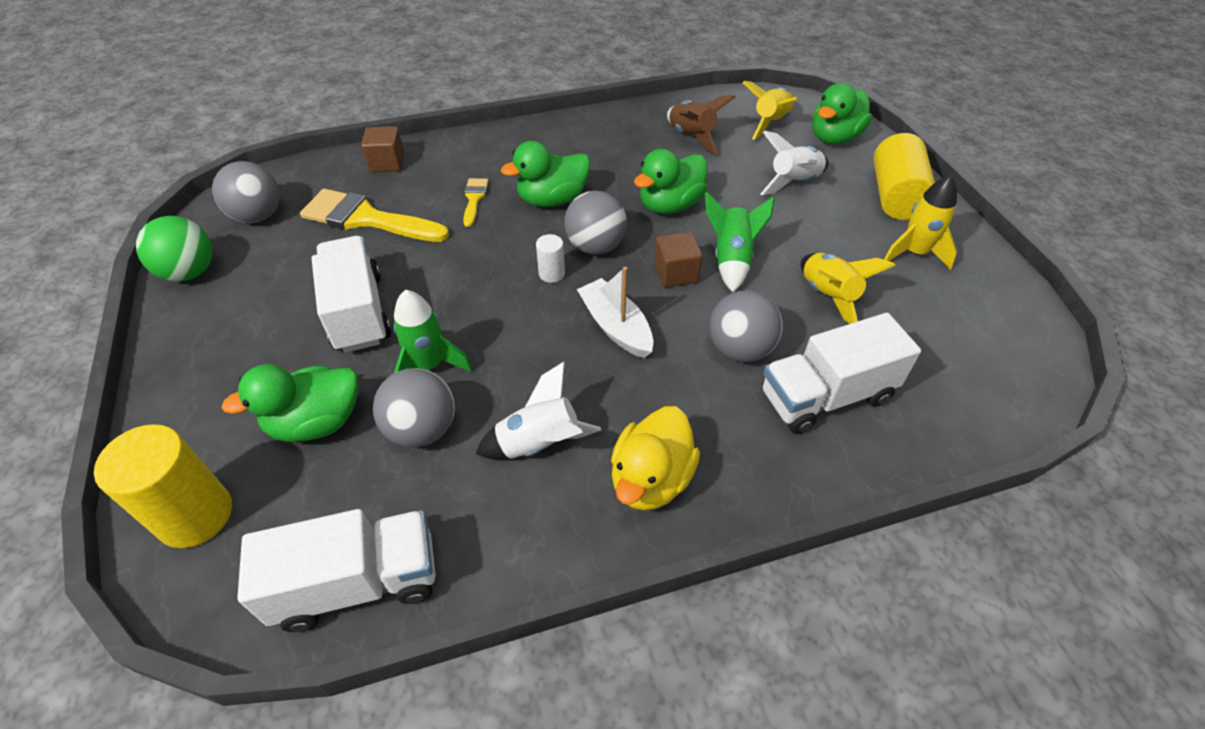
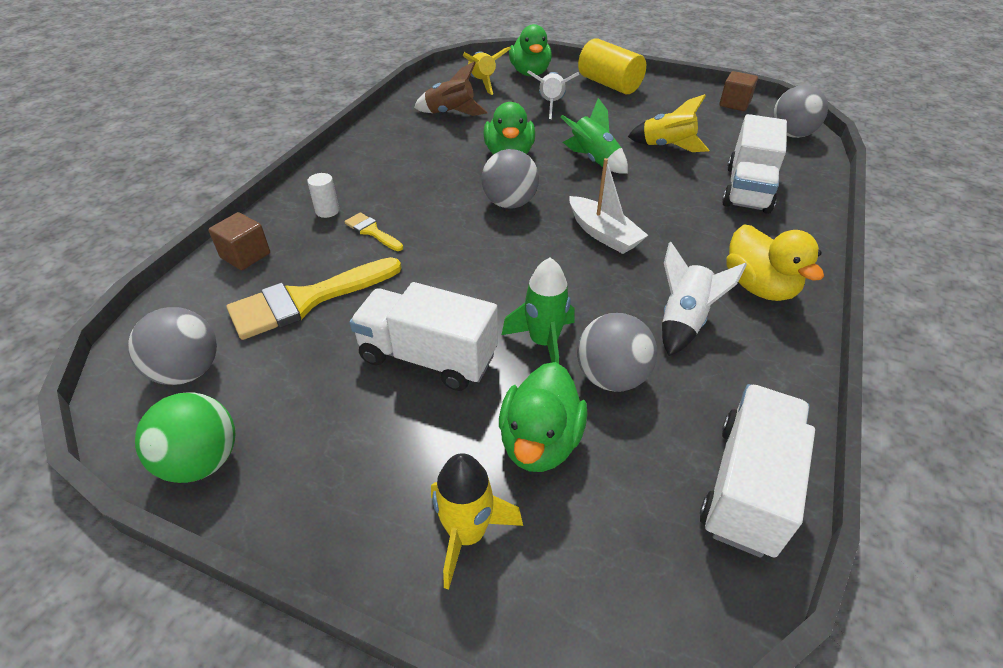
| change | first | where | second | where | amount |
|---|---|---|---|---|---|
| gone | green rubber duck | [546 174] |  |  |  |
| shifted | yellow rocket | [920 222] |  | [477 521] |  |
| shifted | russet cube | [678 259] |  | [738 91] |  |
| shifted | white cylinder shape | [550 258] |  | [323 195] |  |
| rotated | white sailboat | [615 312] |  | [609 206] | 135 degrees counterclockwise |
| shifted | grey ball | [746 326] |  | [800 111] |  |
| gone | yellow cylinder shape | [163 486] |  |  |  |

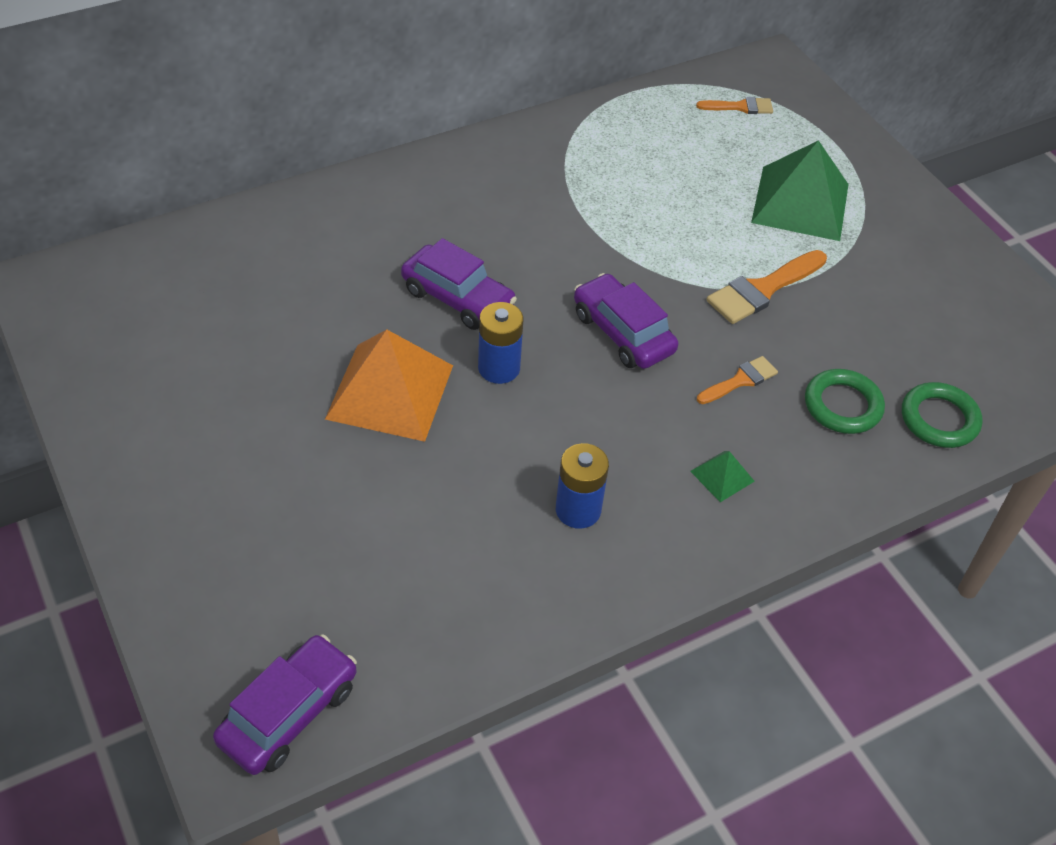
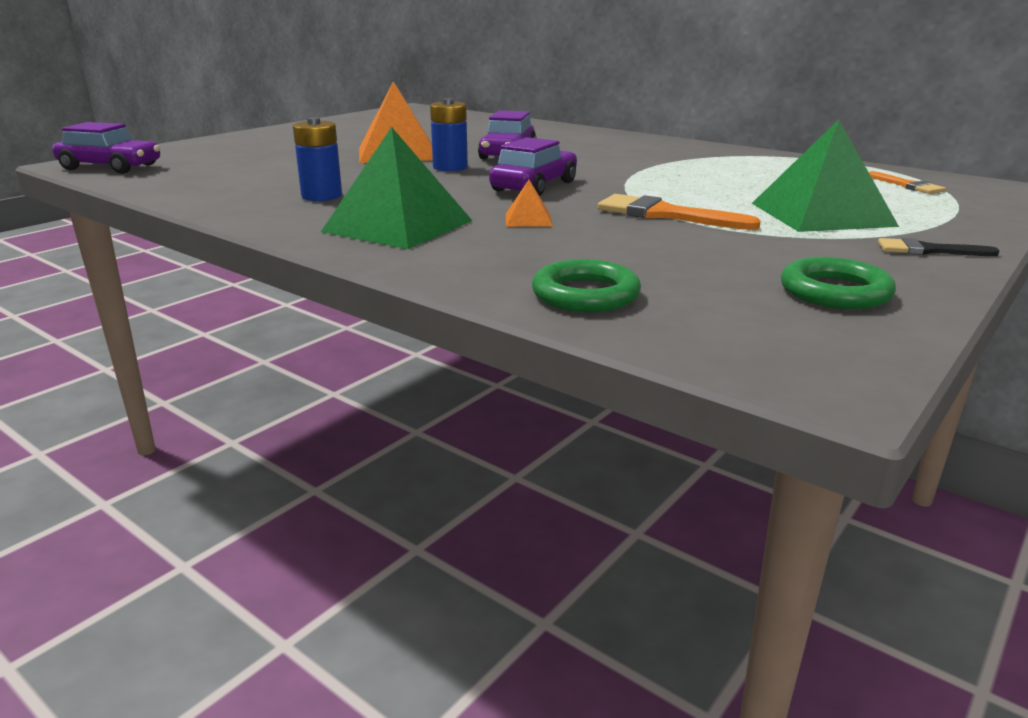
| change | first | where | second | where | amount |
|---|---|---|---|---|---|
| swapped | bright orange brush | [737 380] | bright orange pyramid shape | [529 203] |  |
| shifted | green ring | [845 401] |  | [838 283] |  |
| scaled | green pyramid shape | [722 476] |  | [396 188] | x2.30 |
| new |  |  | ebony brush | [938 247] |  |

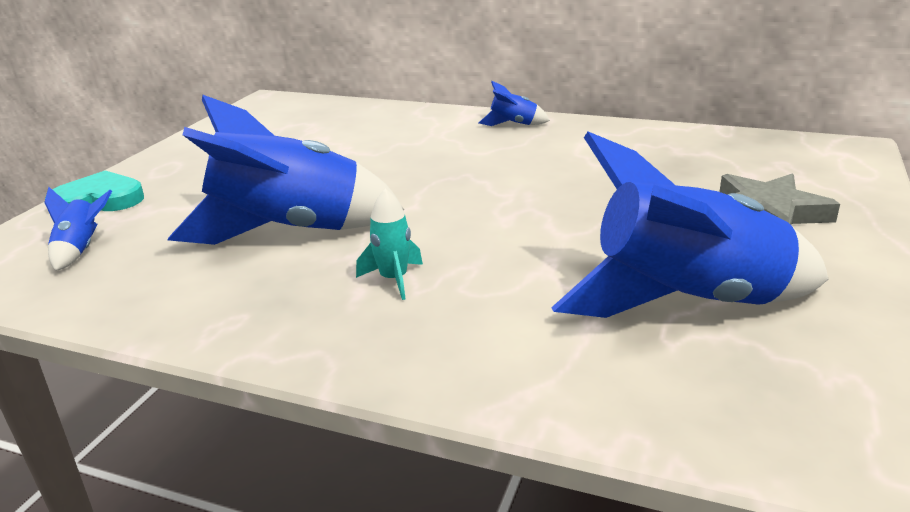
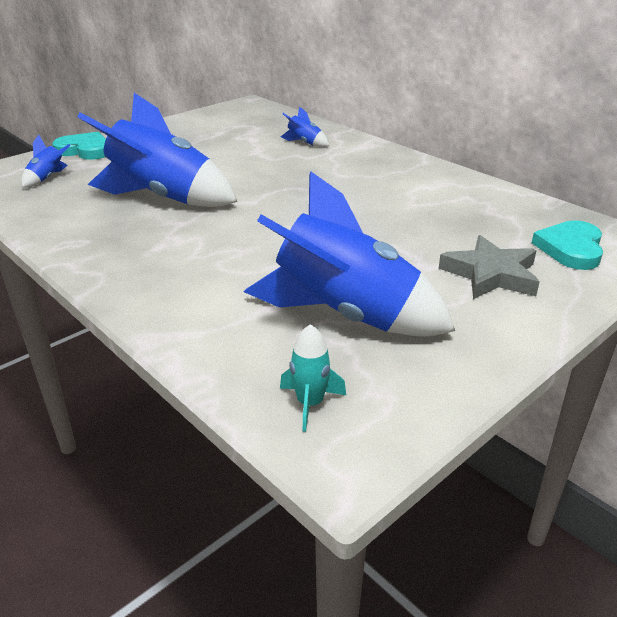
| change | first | where | second | where | amount |
|---|---|---|---|---|---|
| shifted | cobalt rocket | [514 103] |  | [305 126] |  |
| shifted | turquoise rocket | [389 244] |  | [313 378] |  |
| new |  |  | turquoise heart | [567 245] |  |

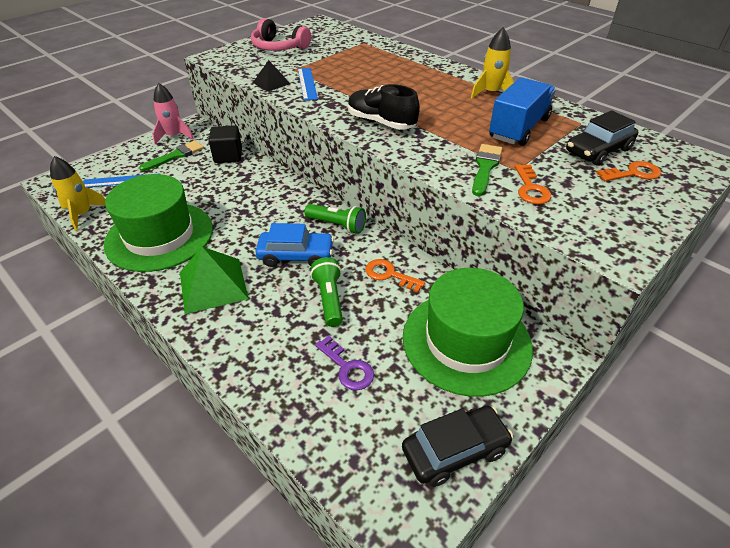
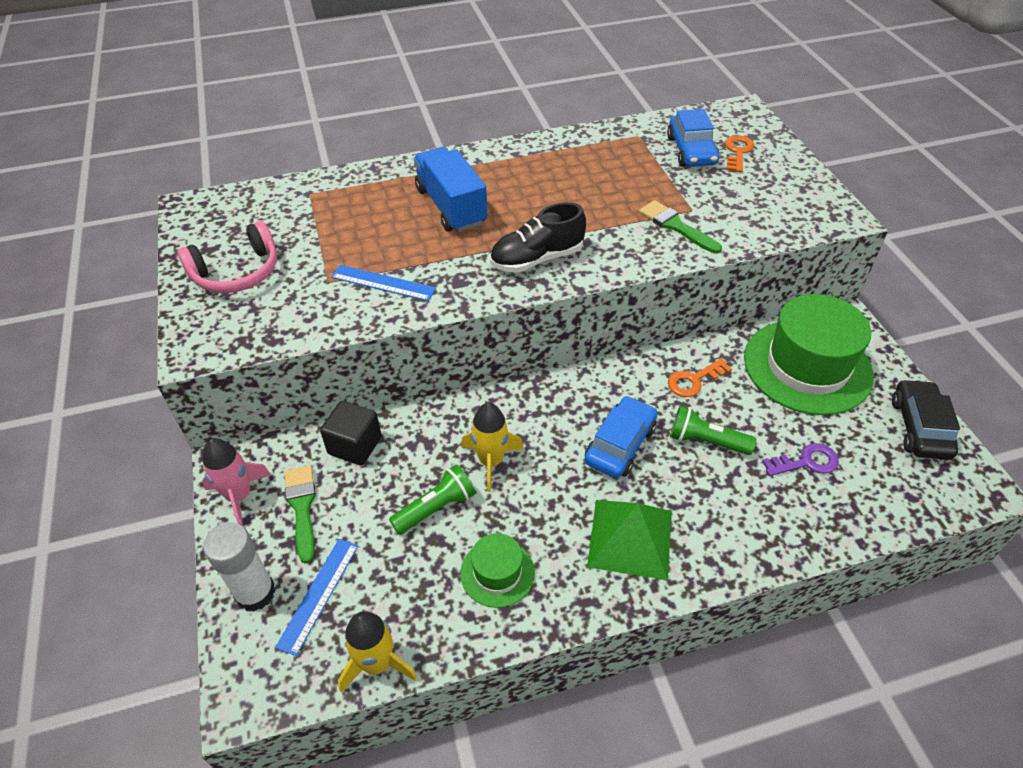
| change | first | where | second | where | amount |
|---|---|---|---|---|---|
| shifted | yellow rocket | [492 62] |  | [492 447] |  |
| gone | ebony pyramid shape | [271 76] |  |  |  |
| shifted | cobalt toy truck | [522 111] |  | [451 189] |  |
| repainted | ebony car | [602 138] | cobalt car | [693 138] |  |
| gone | bright orange key | [533 184] |  |  |  |
| scaled | green tall hat | [158 223] |  | [497 570] | x0.49 |
| shifted | green pocket torch | [335 219] |  | [432 499] |  |
| new |  |  | white glue stick | [239 567] |  |

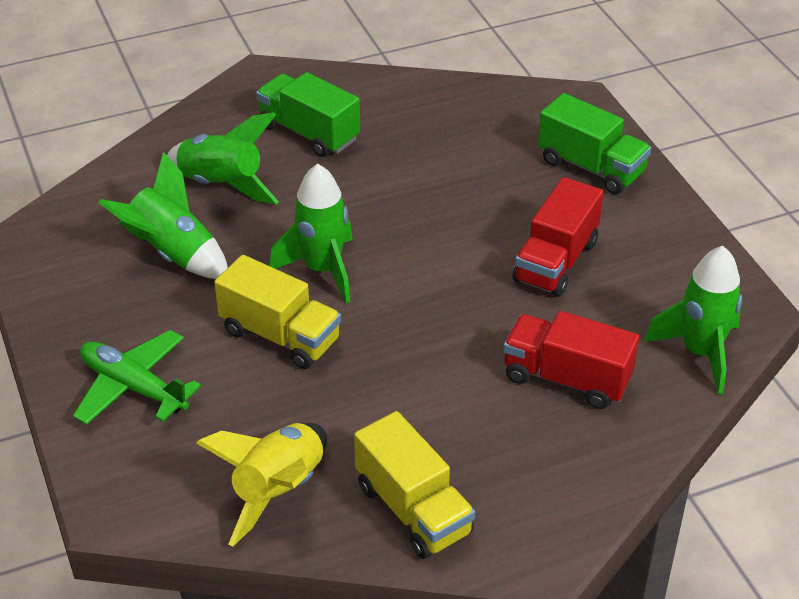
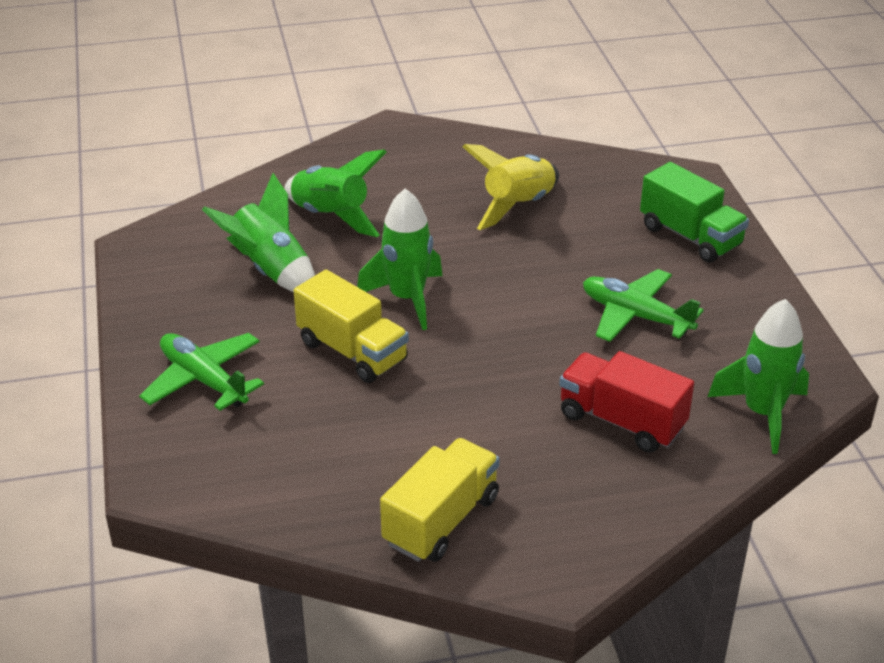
| change | first | where | second | where | amount |
|---|---|---|---|---|---|
| gone | green toy truck | [308 114] |  |  |  |
| swapped | red toy truck | [558 237] | green toy plane | [643 305] |  |
| rotated | yellow toy truck | [414 485] |  | [440 500] | 120 degrees counterclockwise |
| shifted | yellow rocket | [261 484] |  | [510 187] |  |

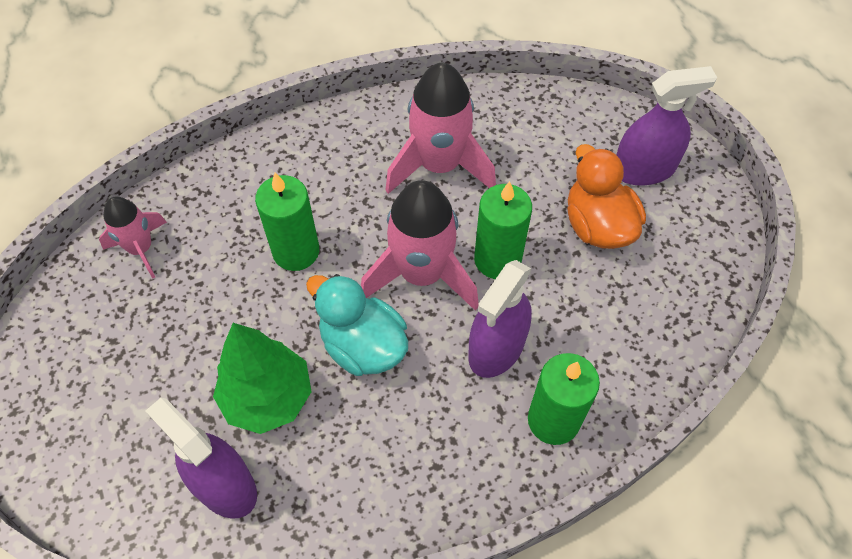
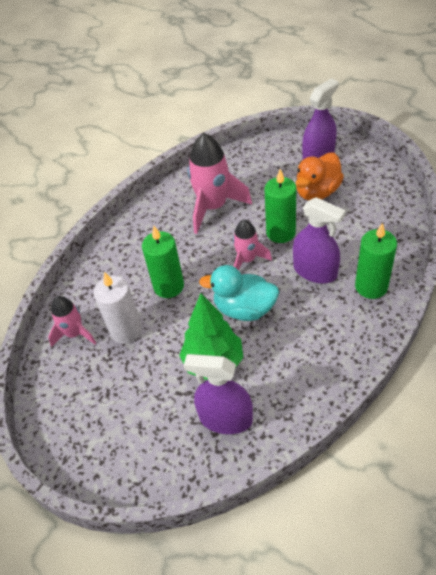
| change | first | where | second | where | amount |
|---|---|---|---|---|---|
| rotated | bright orange rubber duck | [606 196] |  | [320 176] | 90 degrees counterclockwise |
| scaled | rose-pink rocket | [420 245] |  | [252 245] | x0.58 |
| rotated | purple spray cleaner | [500 319] |  | [319 240] | 60 degrees counterclockwise |
| new |  |  | white wax candle | [118 308] |  |

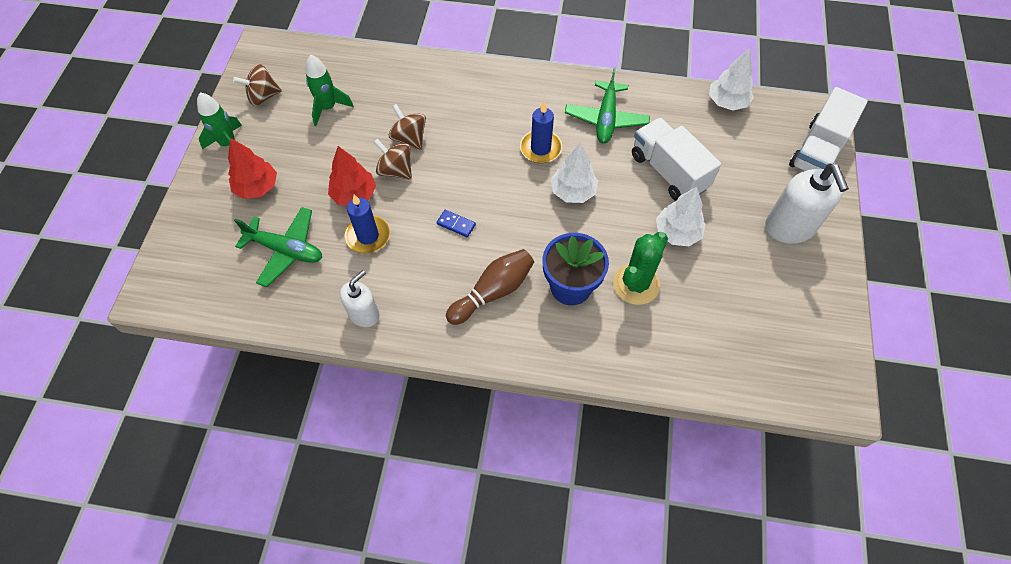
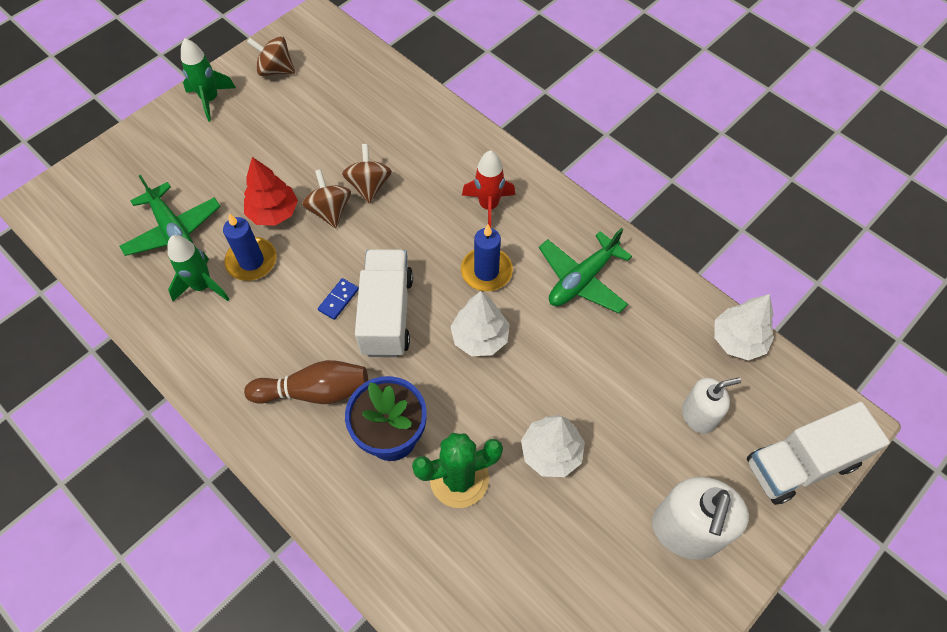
| change | first | where | second | where | amount |
|---|---|---|---|---|---|
| shifted | green rocket | [330 90] |  | [198 268] |  |
| shifted | white toy truck | [676 159] |  | [384 303] |  |
| gone | red fir tree | [252 168] |  |  |  |
| rotated | cobalt domino piece | [456 223] |  | [338 299] | 60 degrees clockwise |
| shifted | white pump bottle | [360 298] |  | [711 405] |  |
| new |  |  | red rocket | [488 189] |  |

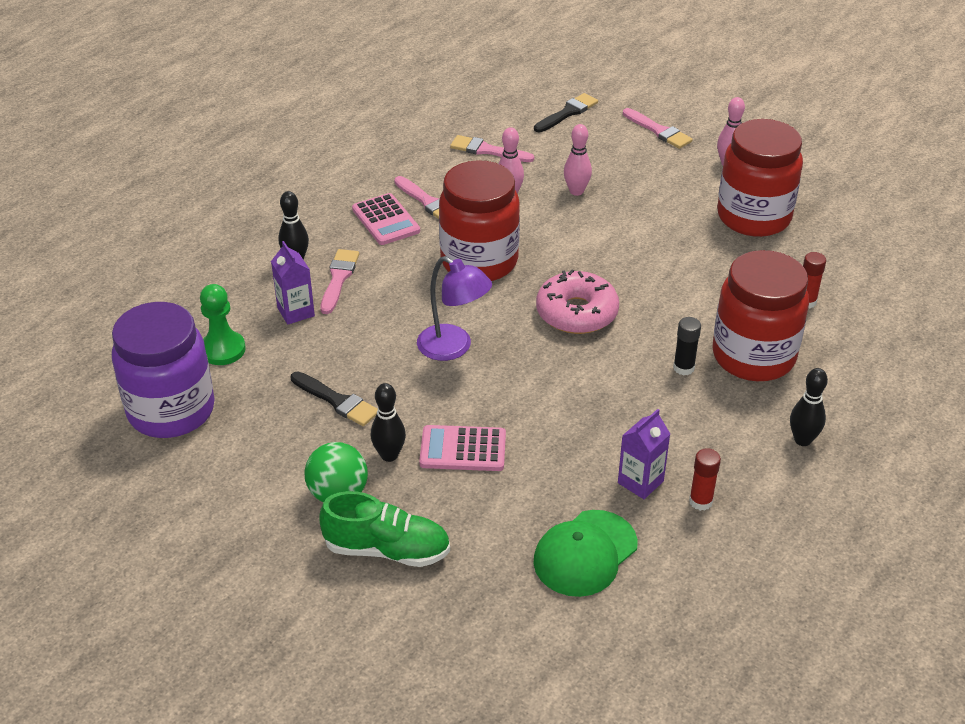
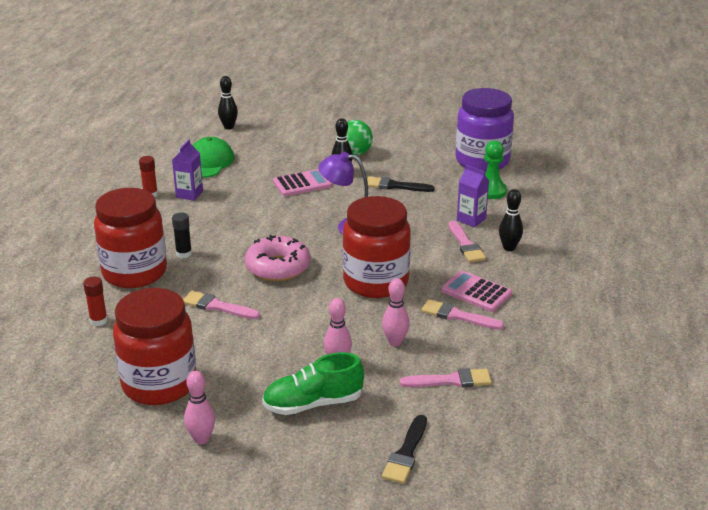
| change | first | where | second | where | amount |
|---|---|---|---|---|---|
| shifted | rose-pink brush | [658 128] |  | [221 305] |  |
| shifted | ebony tenpin | [809 407] |  | [228 102] |  |
| shifted | green sneaker | [385 529] |  | [313 383] |  |

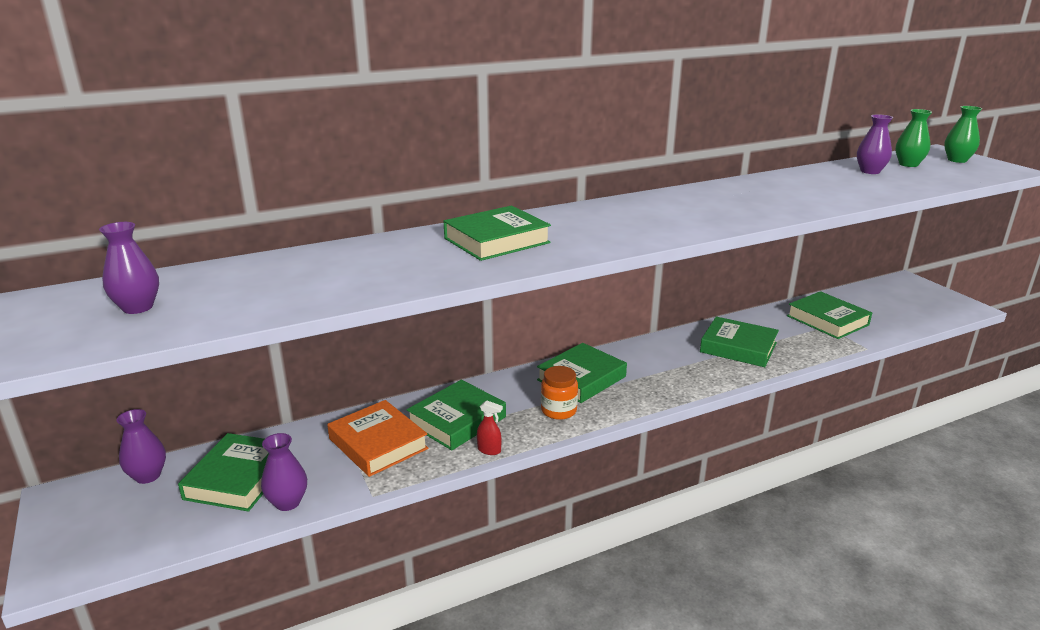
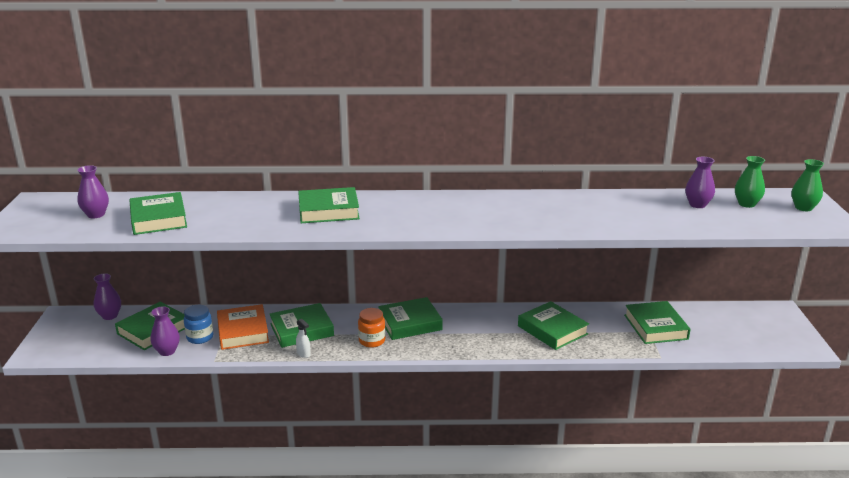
| change | first | where | second | where | amount |
|---|---|---|---|---|---|
| repainted | red spray cleaner | [490 428] | white spray cleaner | [303 338] |  |
| new |  |  | green book | [158 213] |  |
| new |  |  | cobalt preserve jar | [198 324] |  |

